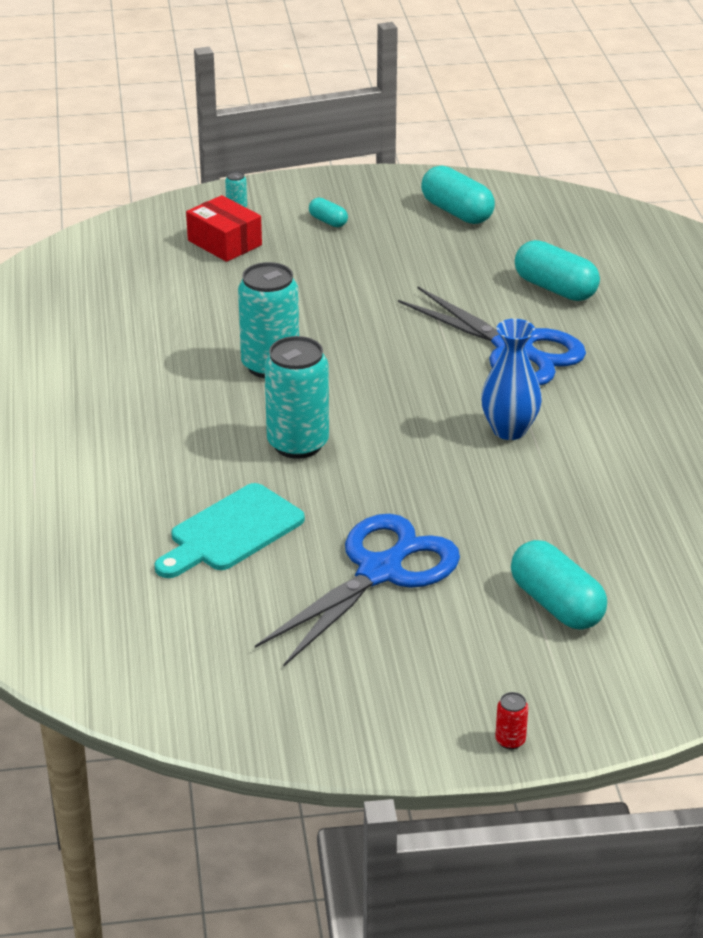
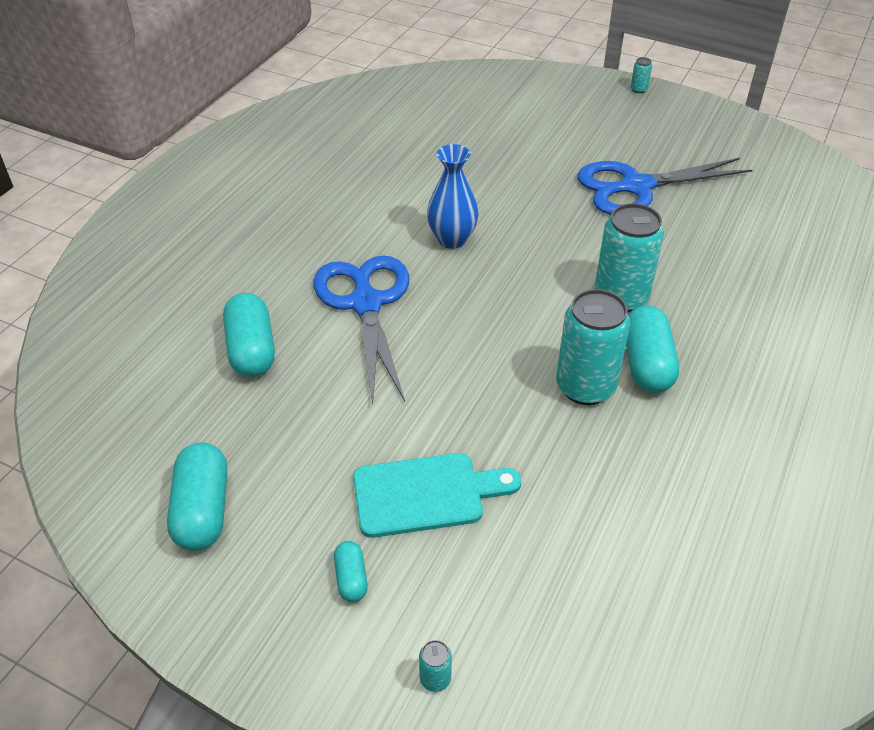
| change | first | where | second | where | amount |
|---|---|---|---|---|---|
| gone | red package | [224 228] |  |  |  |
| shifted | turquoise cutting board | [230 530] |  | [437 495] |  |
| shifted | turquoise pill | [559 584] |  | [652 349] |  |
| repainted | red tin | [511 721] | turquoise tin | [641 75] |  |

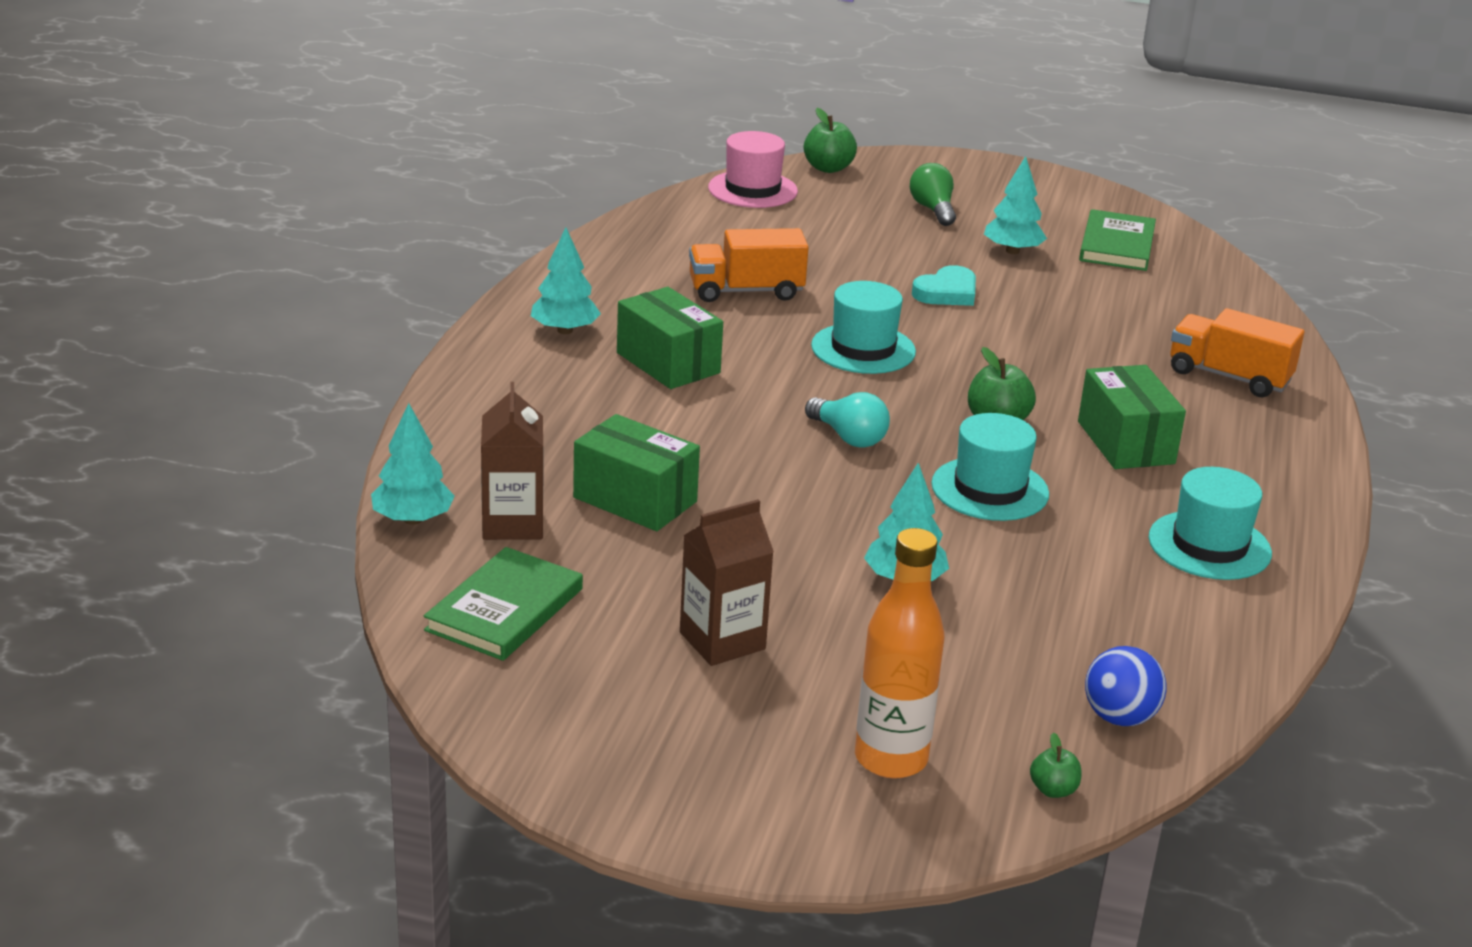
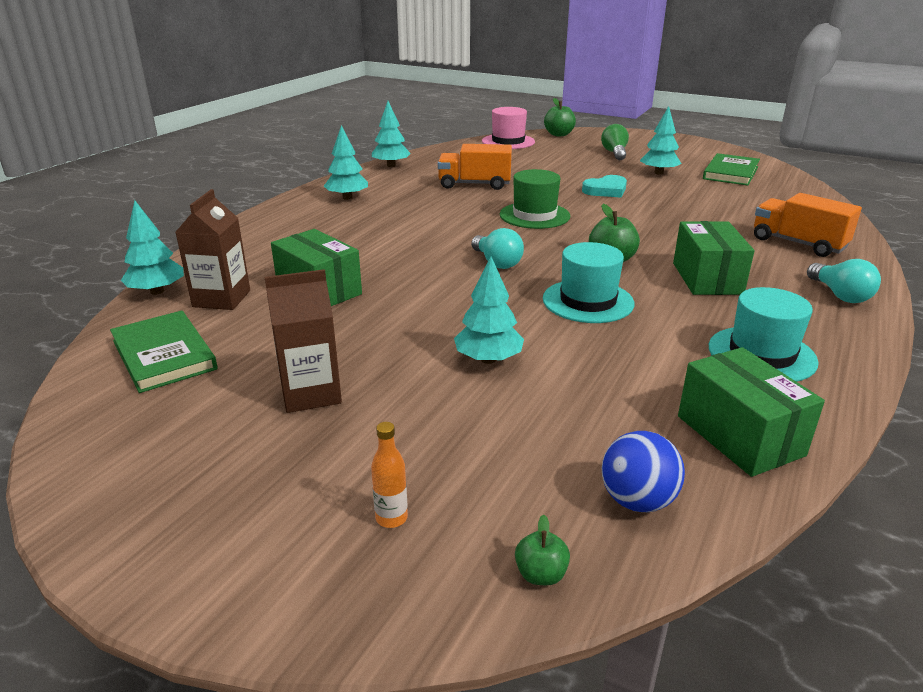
| change | first | where | second | where | amount |
|---|---|---|---|---|---|
| repainted | turquoise tall hat | [863 327] | green tall hat | [535 199] |  |
| shifted | green package | [670 338] |  | [751 412] |  |
| scaled | bright orange drink bottle | [899 653] |  | [389 475] | x0.44 |
| rotated | green book | [503 604] |  | [164 351] | 75 degrees counterclockwise |
| new |  |  | turquoise fir tree | [391 134] |  |
| new |  |  | turquoise bulb | [844 281] |  |

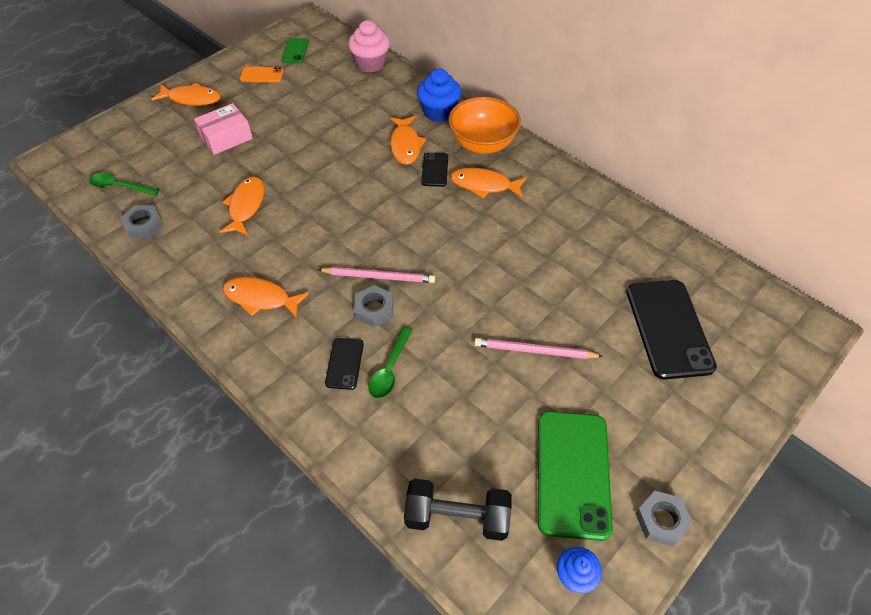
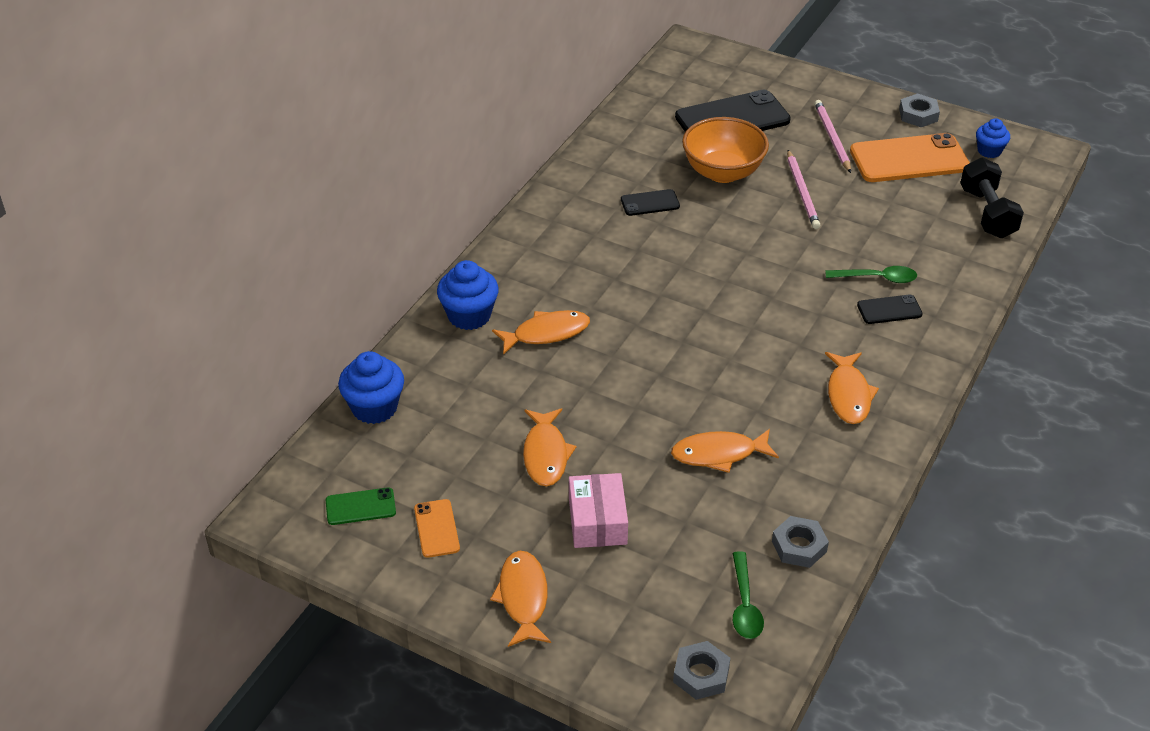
| change | first | where | second | where | amount |
|---|---|---|---|---|---|
| repainted | rose-pink muffin | [369 46] | cobalt muffin | [371 387] |  |
| shifted | bright orange serving bowl | [484 125] |  | [725 150] |  |
| rotated | rose-pink package | [223 129] |  | [598 510] | 45 degrees clockwise |
| shifted | ebony mobile phone | [434 169] |  | [650 202] |  |
| shifted | bright orange fish figure | [488 183] |  | [550 447] |  |
| shifted | rose-pink pencil | [376 275] |  | [832 136] |  |
| shifted | grey nut | [373 306] |  | [701 670] |  |
| repainted | green mobile phone | [575 476] | bright orange mobile phone | [910 157] |  |

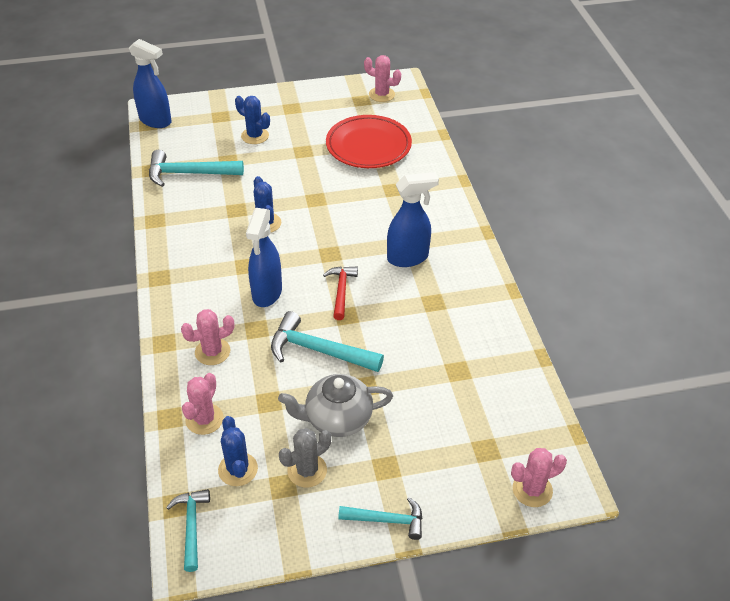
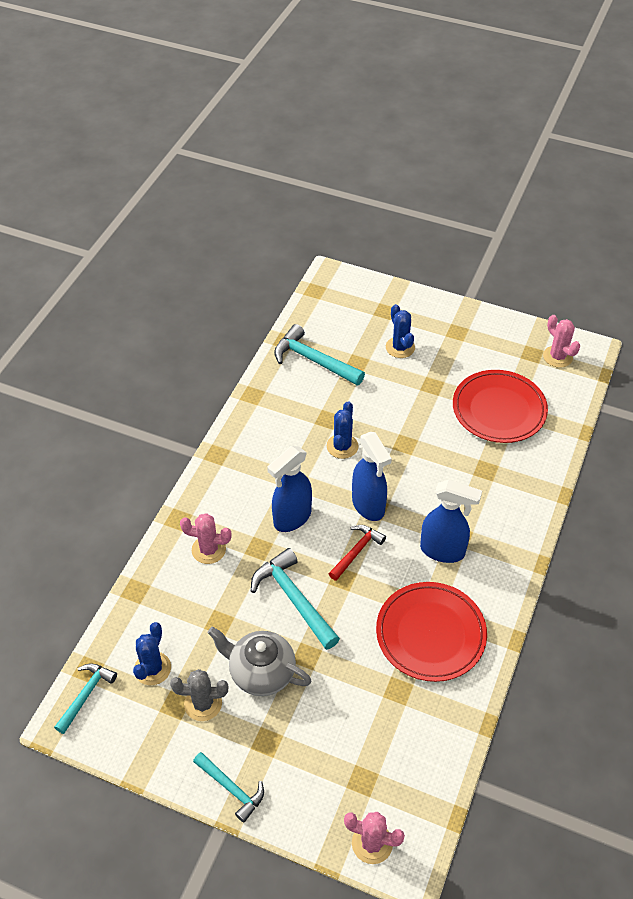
| change | first | where | second | where | amount |
|---|---|---|---|---|---|
| shifted | cobalt spray cleaner | [150 83] |  | [372 476] |  |
| gone | rose-pink prickly plant | [203 404] |  |  |  |
| new |  |  | red dinner plate | [431 632] |  |

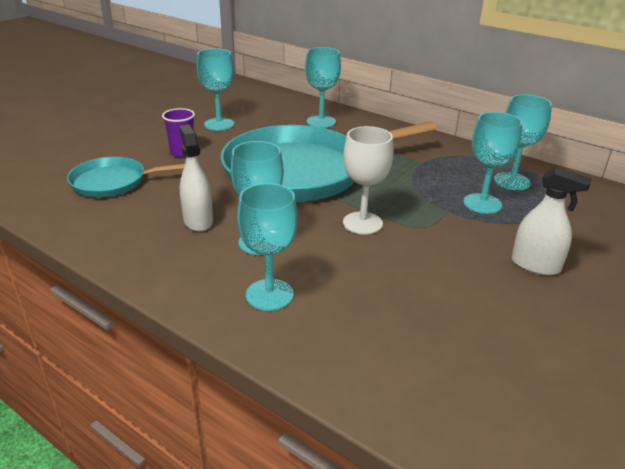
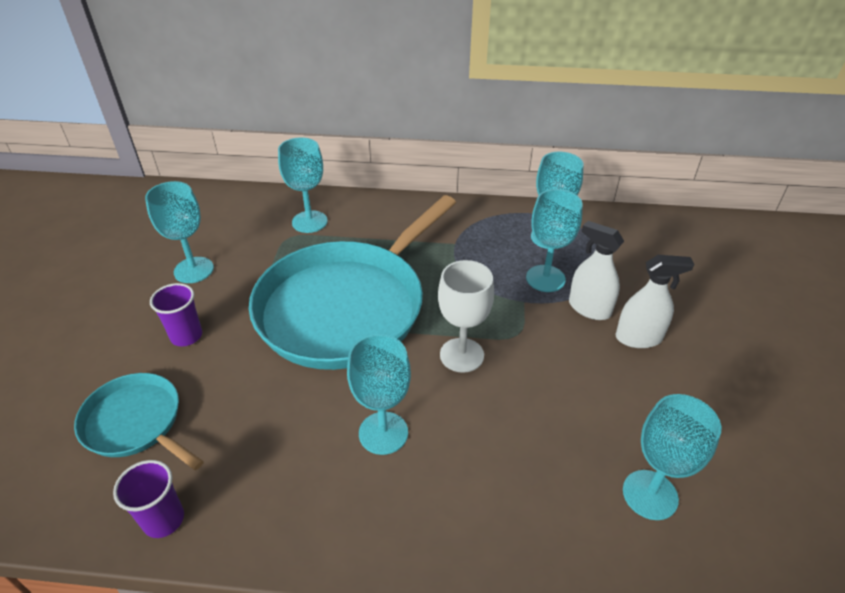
| change | first | where | second | where | amount |
|---|---|---|---|---|---|
| shifted | white spray cleaner | [196 178] |  | [596 270] |  |
| rotated | turquoise frying pan | [126 177] |  | [139 421] | 75 degrees clockwise |
| shifted | turquoise goblet | [267 247] |  | [672 457] |  |
| new |  |  | purple cup | [148 499] |  |

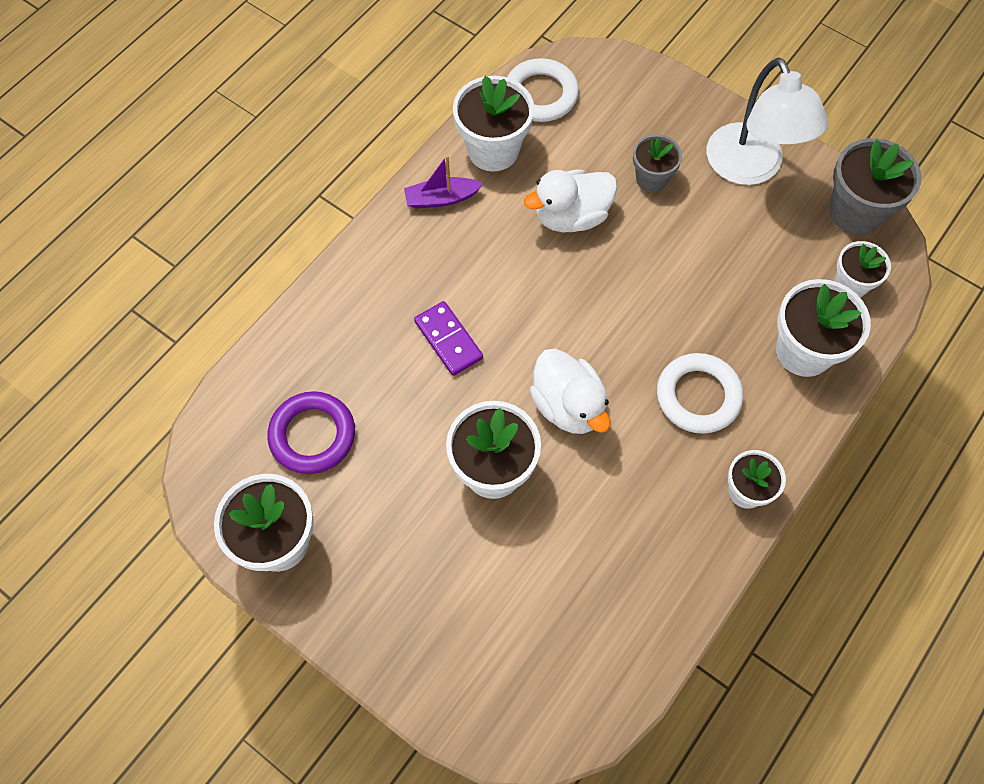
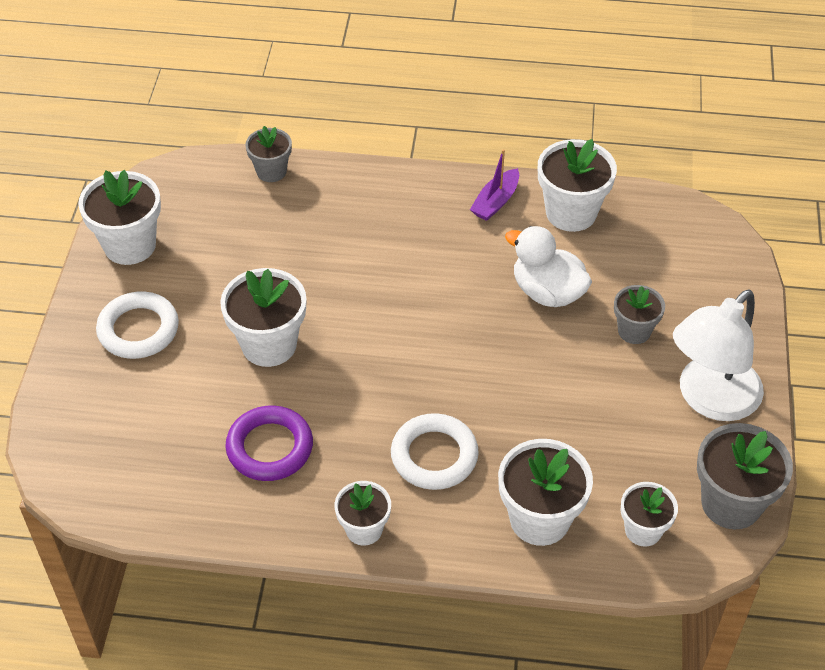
| change | first | where | second | where | amount |
|---|---|---|---|---|---|
| shifted | white ring | [543 90] |  | [137 325] |  |
| rotated | purple sailboat | [443 182] |  | [494 185] | 105 degrees counterclockwise |
| gone | purple domino piece | [448 338] |  |  |  |
| gone | white rubber duck | [570 391] |  |  |  |
| shifted | purple ring | [311 432] |  | [269 443] |  |
| new |  |  | grey plant pot | [268 154] |  |

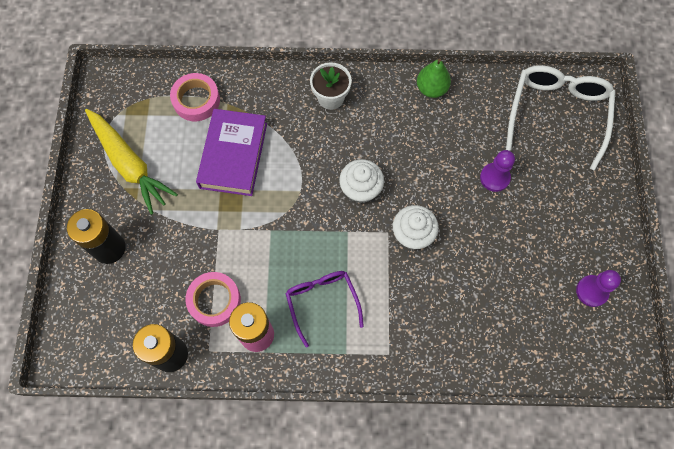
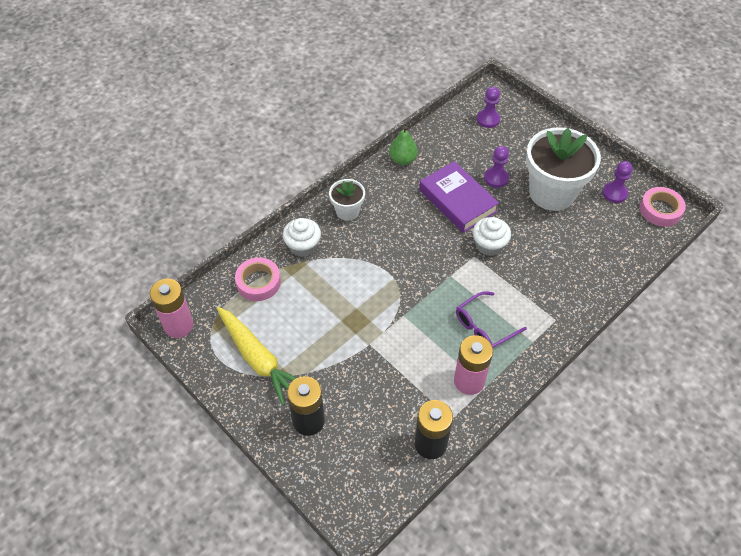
| change | first | where | second | where | amount |
|---|---|---|---|---|---|
| swapped | white eyeglasses | [561 118] | purple chess pawn | [488 107] |  |
| rotated | yellow carrot | [131 162] |  | [256 356] | 45 degrees clockwise |
| shifted | purple book | [231 152] |  | [459 197] |  |
| shifted | white muffin | [361 181] |  | [302 237] |  |
| rotated | purple eyeglasses | [324 309] |  | [491 319] | 60 degrees counterclockwise |
| shifted | rose-pink roll of tape | [213 299] |  | [663 207] |  |
| new |  |  | white plant pot | [563 169] |  |
| new |  |  | rose-pink power cell | [172 308] |  |

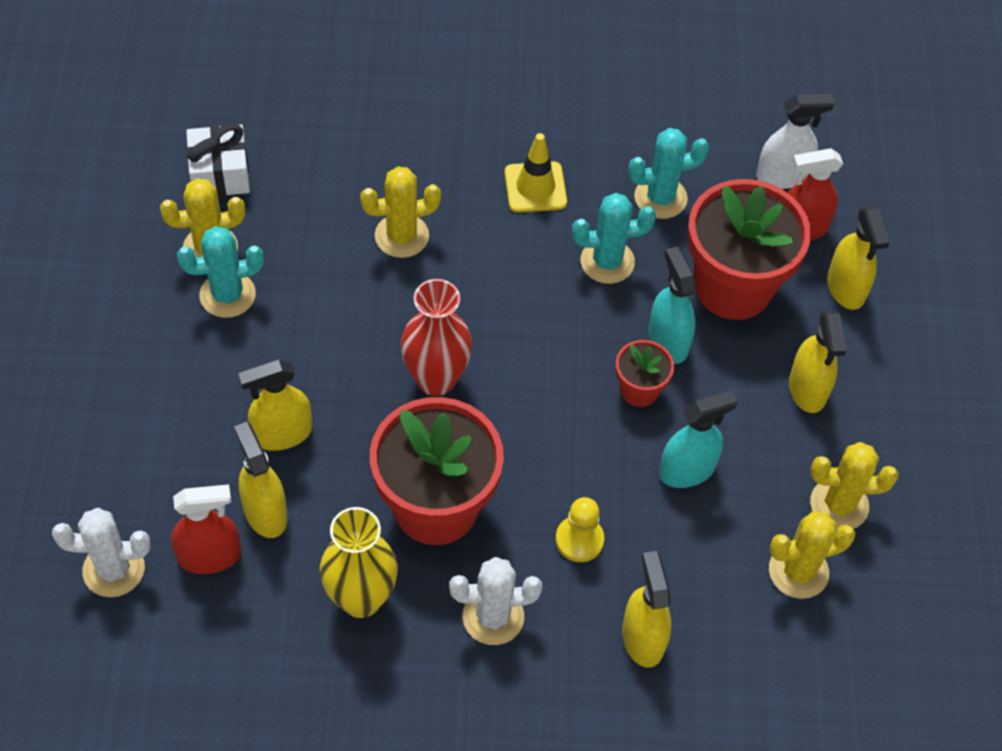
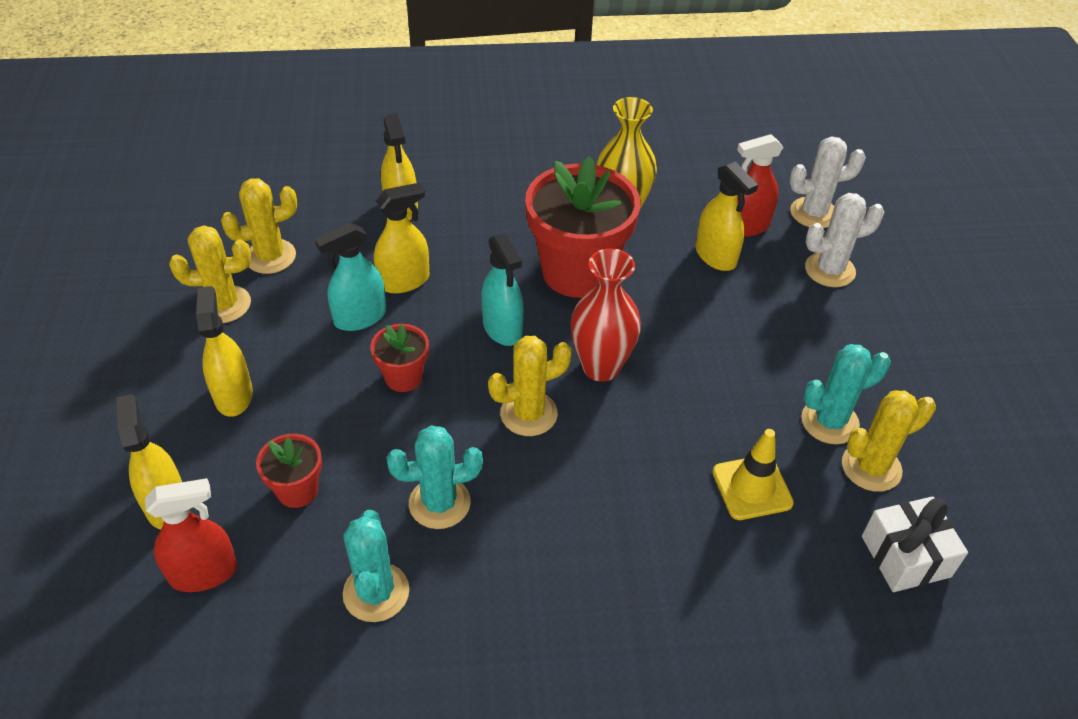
| change | first | where | second | where | amount |
|---|---|---|---|---|---|
| gone | white spray cleaner | [795 141] |  |  |  |
| rotated | turquoise prickly plant | [668 173] |  | [376 566] | 75 degrees counterclockwise |
| shifted | yellow traffic cone | [535 173] |  | [753 474] |  |
| shifted | yellow prickly plant | [400 212] |  | [530 386] |  |
| scaled | red plant pot | [749 249] |  | [289 471] | x0.47 |
| shifted | turquoise spray cleaner | [672 305] |  | [502 289] |  |
| shifted | yellow spray cleaner | [275 405] |  | [401 238] |  |
| gone | yellow chess pawn | [580 529] |  |  |  |
| shifted | white prickly plant | [495 601] |  | [844 240] |  |

